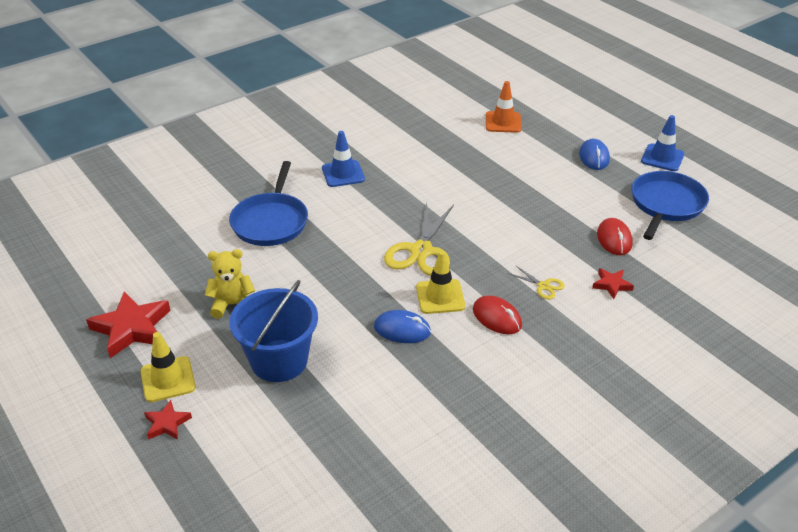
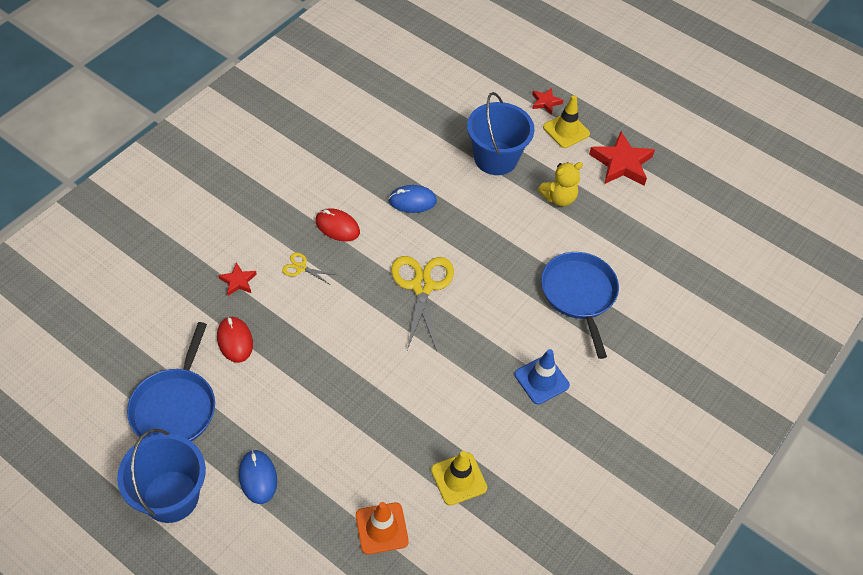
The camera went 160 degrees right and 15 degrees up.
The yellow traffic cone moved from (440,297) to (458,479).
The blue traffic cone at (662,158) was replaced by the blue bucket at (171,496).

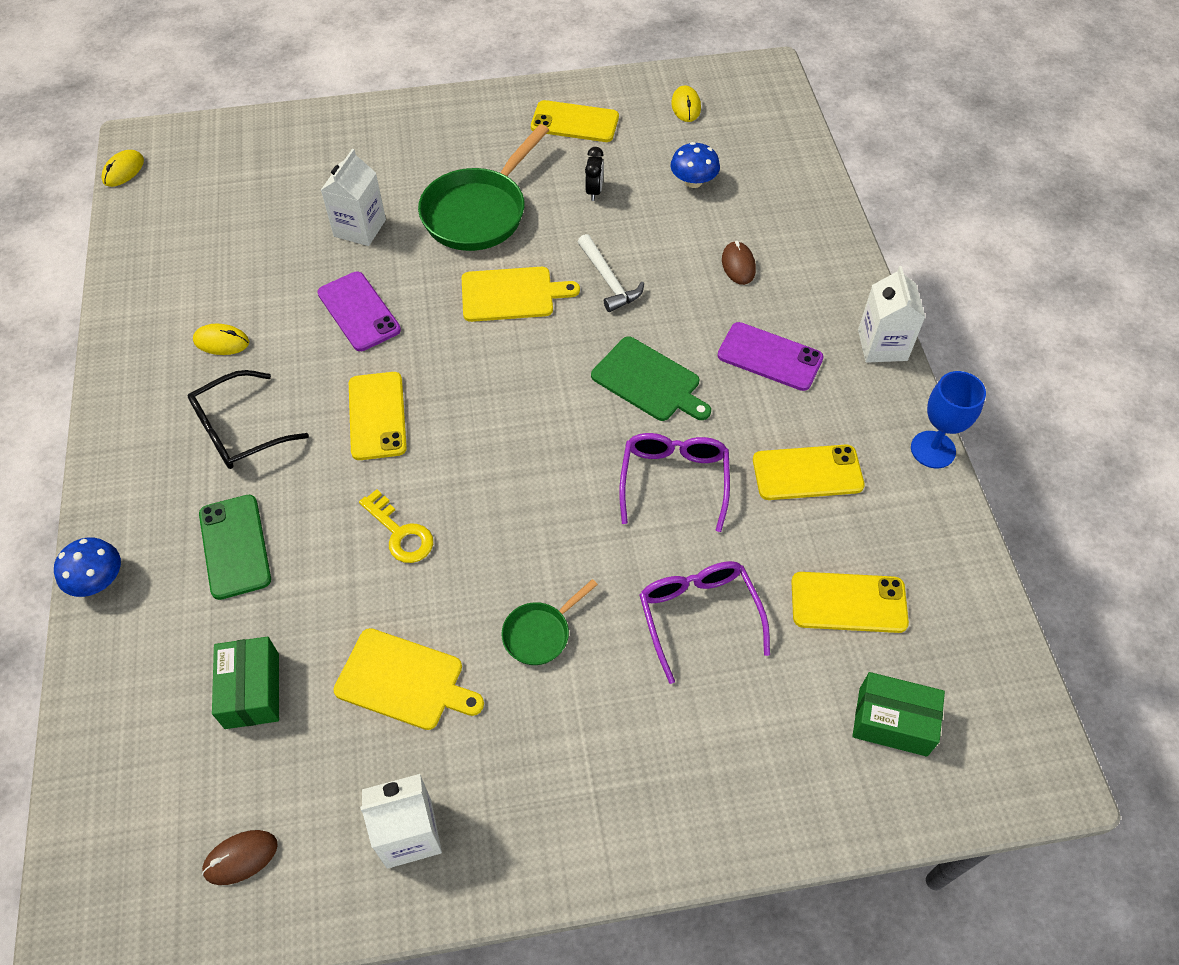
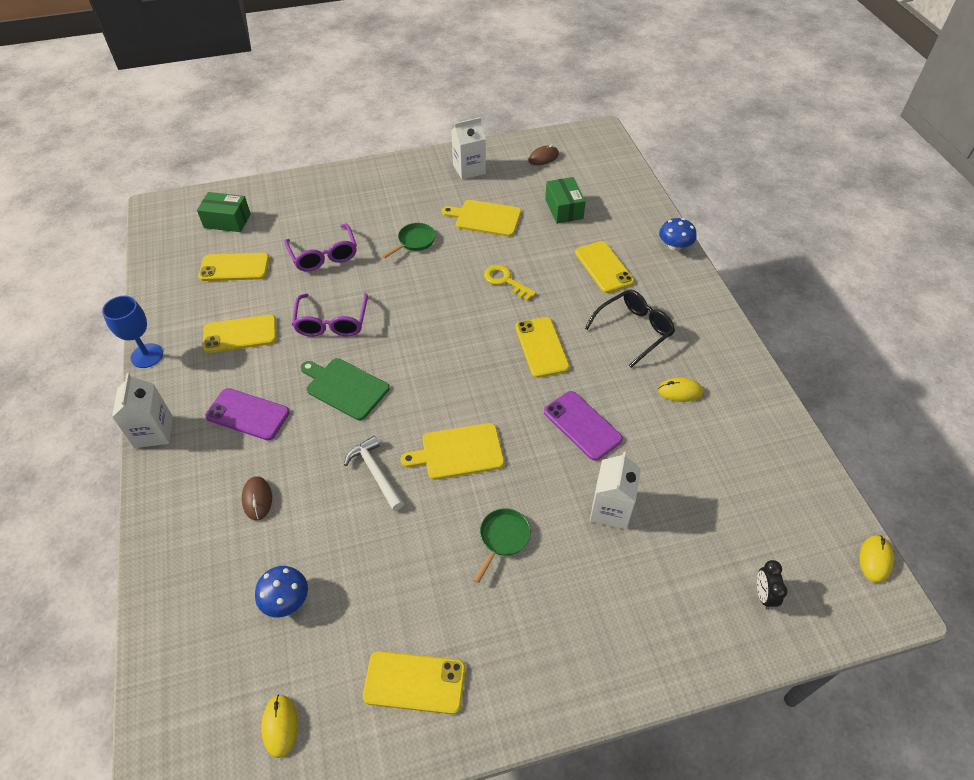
The camera went 175 degrees right and 5 degrees down.
The black clock moved from (594,191) to (763,595).
The green phone at (235,546) became the yellow phone at (604,267).
The green pan at (478,212) changed to 0.50 times the size.

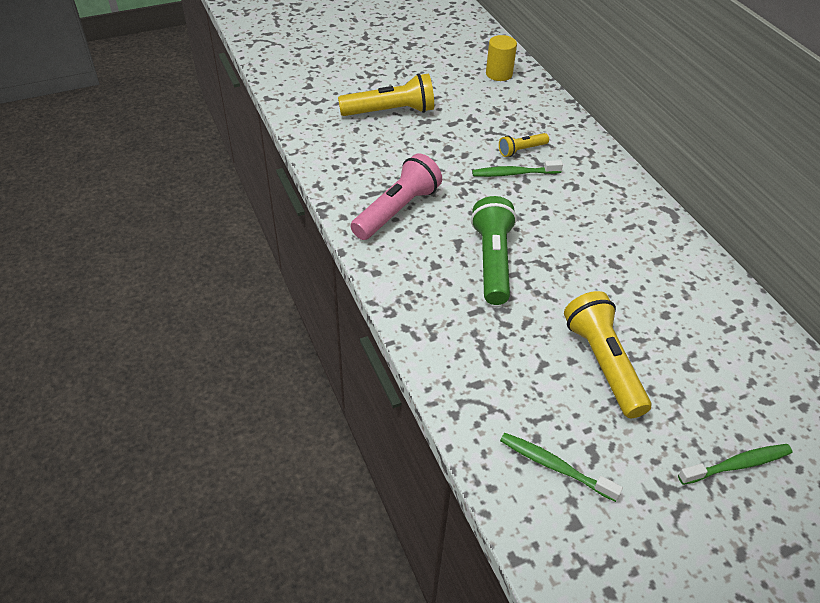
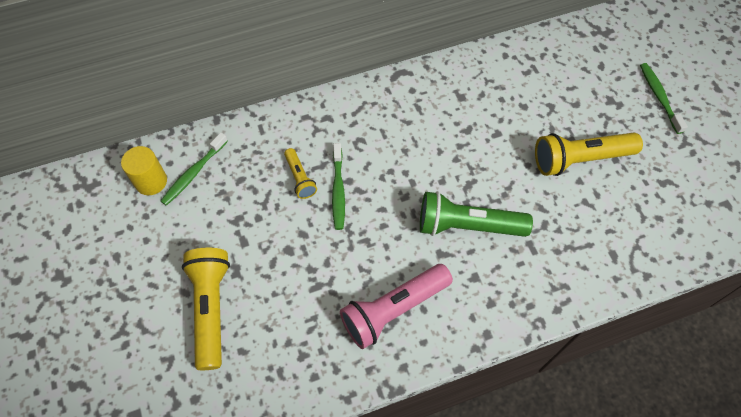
The camera went 85 degrees left and 15 degrees up.
The green toothbrush moved from (554,466) to (193,173).
The pink flashlight at (397,210) turned 75 degrees counterclockwise.

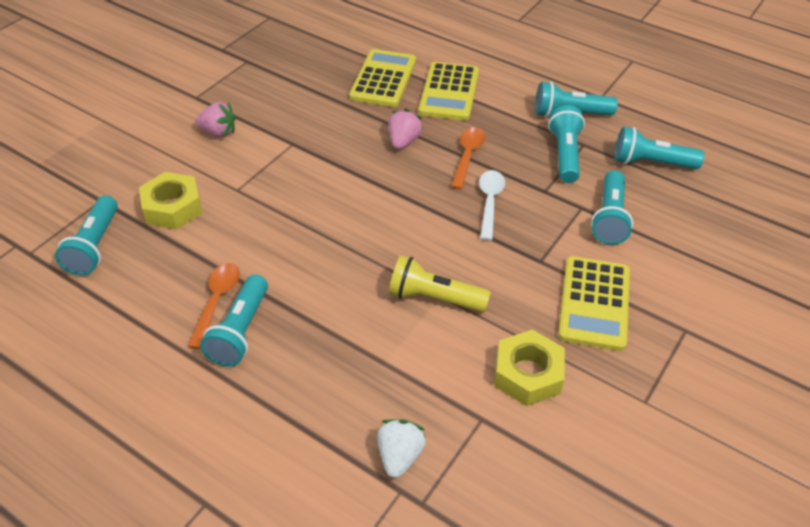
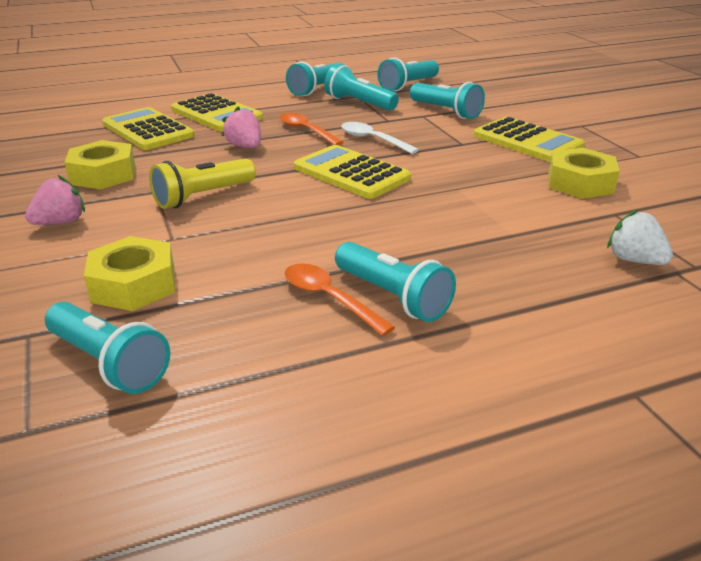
The camera went 55 degrees left and 15 degrees down.
The yellow nut at (103,174) appeared.
The yellow calculator at (351,173) appeared.
The yellow flashlight moved from (434,298) to (203,196).

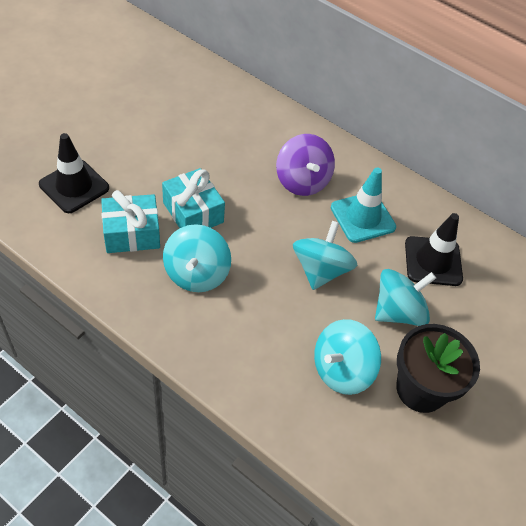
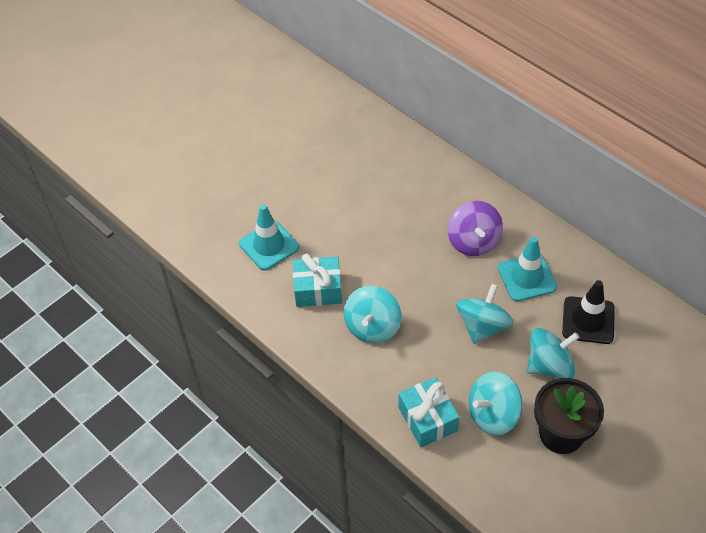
The camera went 15 degrees right and 0 degrees up.
The turquoise gift moved from (193,212) to (428,419).
The black traffic cone at (74,186) became the turquoise traffic cone at (269,245).

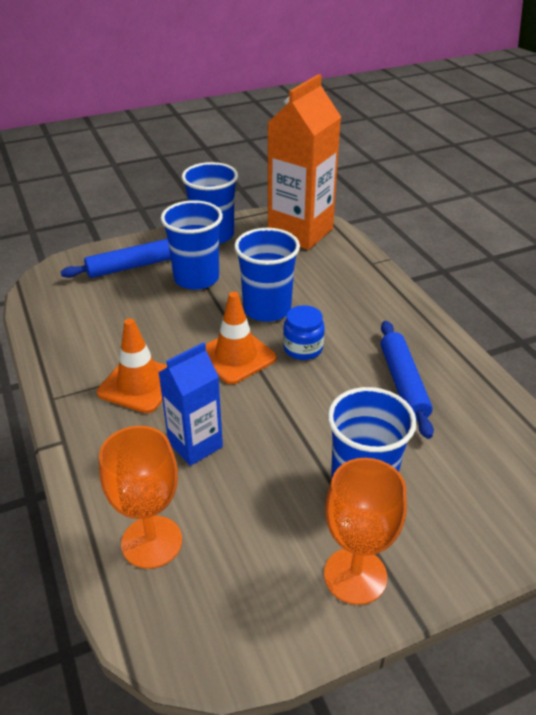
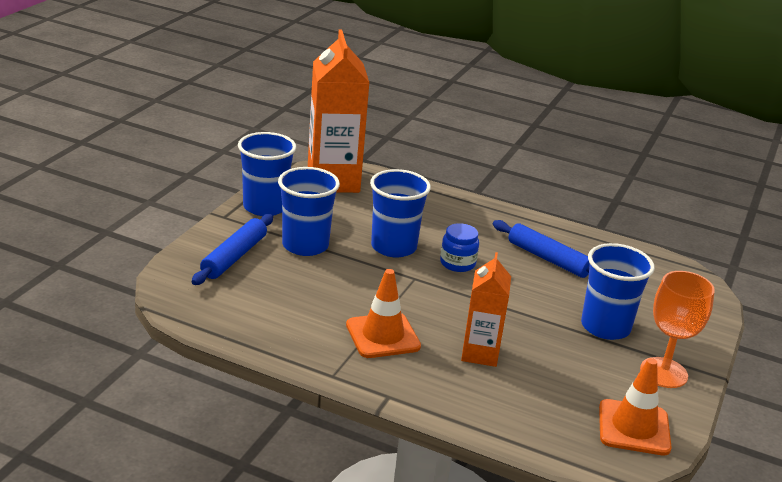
The camera went 45 degrees left and 10 degrees down.
The orange goblet at (151,542) disappeared.
The orange traffic cone moved from (236,356) to (634,428).
The blue carton at (195,445) became the orange carton at (480,353).

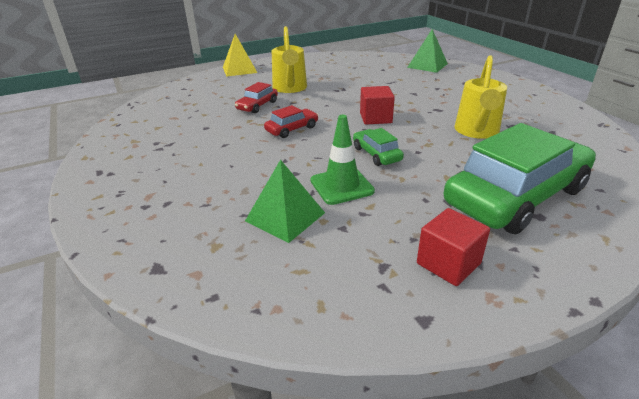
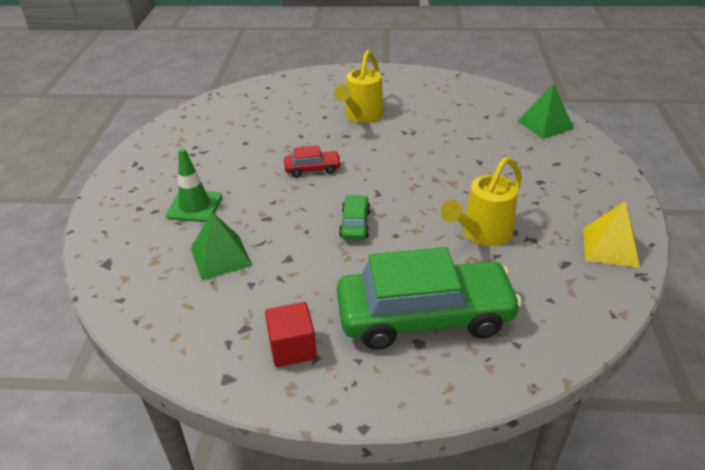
The camera went 30 degrees right and 5 degrees up.
The red car at (257,106) disappeared.
The red cube at (375,118) disappeared.
The yellow pyramid moved from (239,69) to (610,247).
The green traffic cone moved from (341,186) to (195,206).

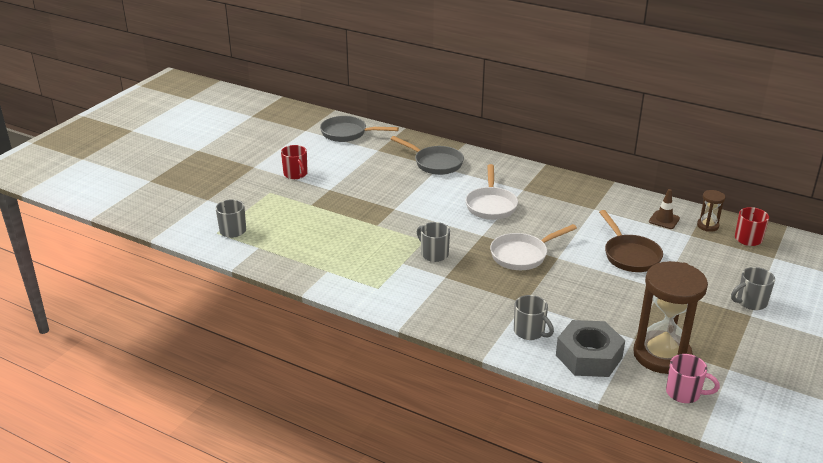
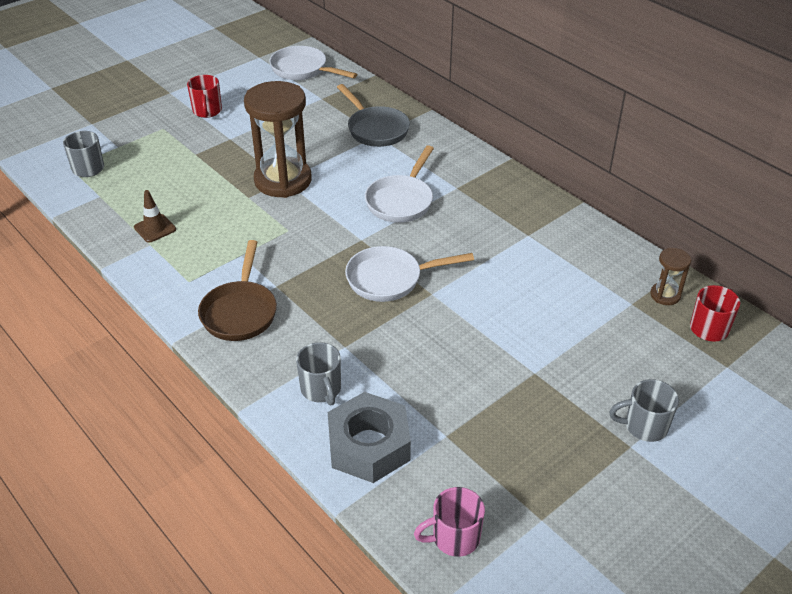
The camera went 20 degrees right and 10 degrees up.
The grey mug at (434,254) disappeared.
The brown pan moved from (630,255) to (240,312).
The brown hourglass moved from (661,355) to (283,180).
The brown traffic cone moved from (664,220) to (155,228).
The grey pan at (347,133) became the white pan at (303,70).
The pink mug at (684,393) turned 120 degrees clockwise.

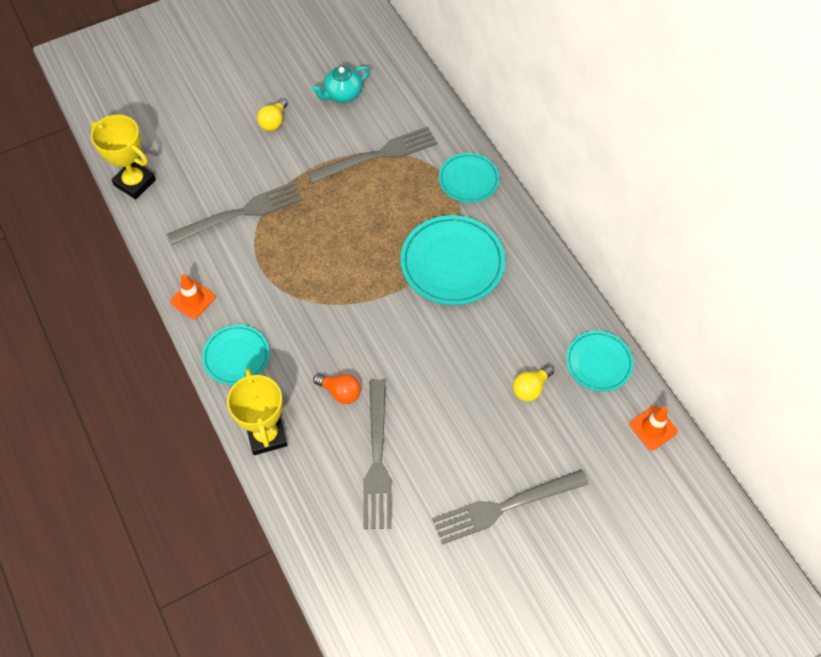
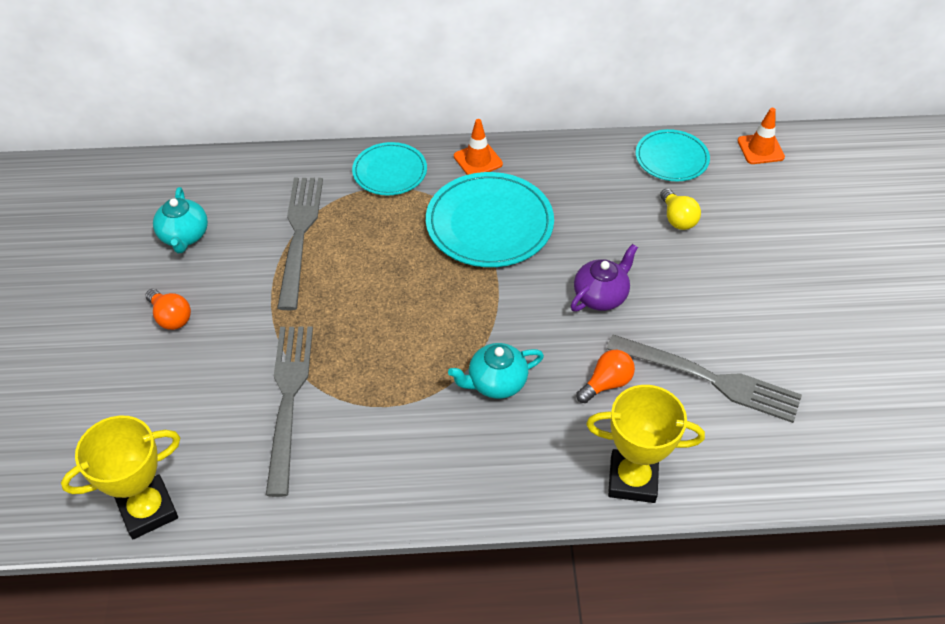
The camera went 65 degrees left and 10 degrees down.
The turquoise plate at (236,356) disappeared.
The grey fork at (503,507) disappeared.
The turquoise teapot at (496,382) appeared.
The purple teapot at (601,296) appeared.
The orange traffic cone moved from (193,299) to (478,160).
The yellow light bulb at (273,122) became the orange light bulb at (171,317).

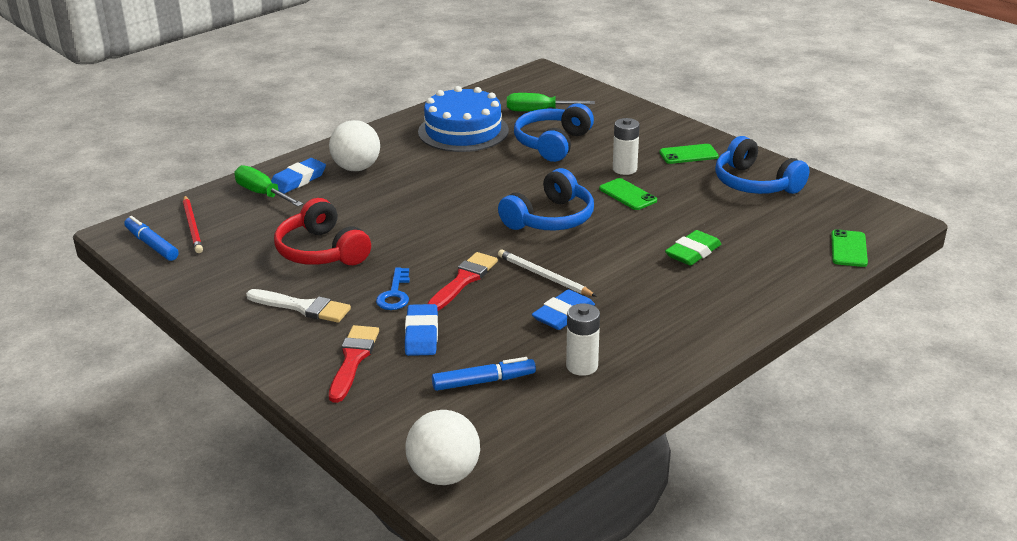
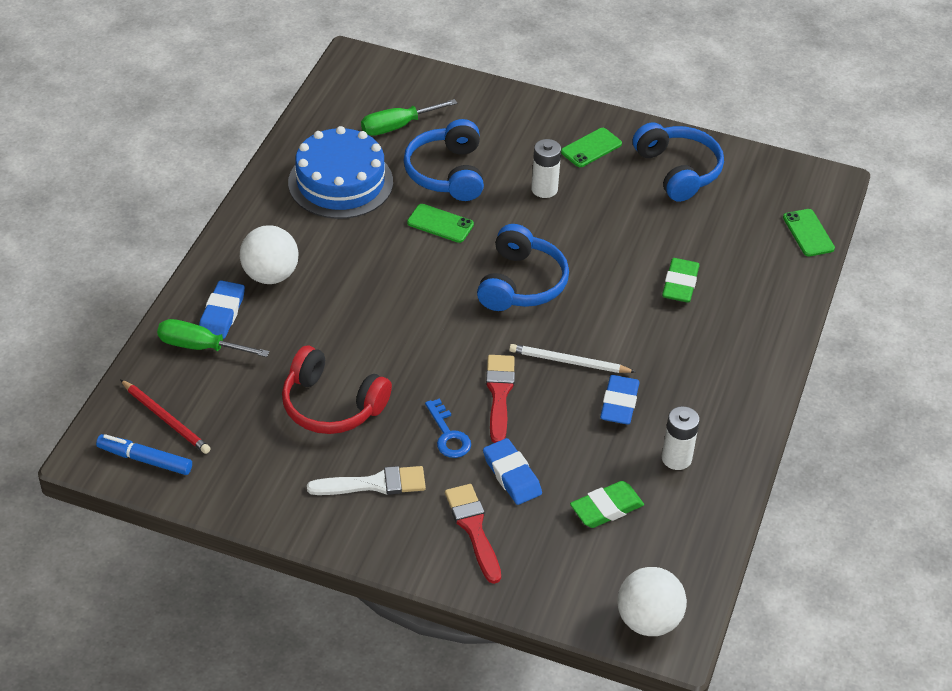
The camera went 30 degrees left and 15 degrees up.
The green phone moved from (628,195) to (440,223).
The blue marker at (483,381) was replaced by the green eraser at (606,508).
The blue headphones at (755,183) turned 135 degrees counterclockwise.

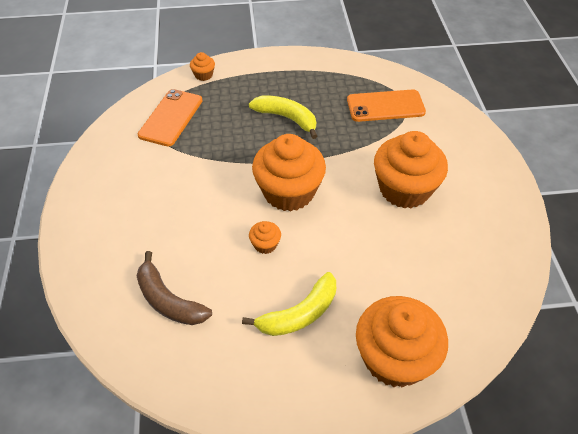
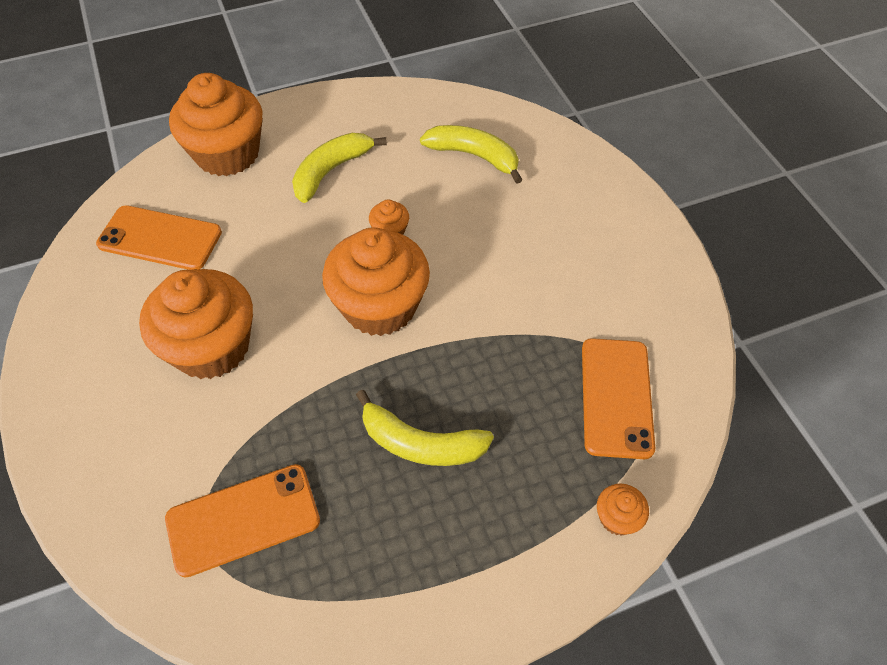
The camera went 165 degrees right and 5 degrees up.
The orange phone at (160,238) appeared.
The brown banana at (168,300) became the yellow banana at (474,156).

